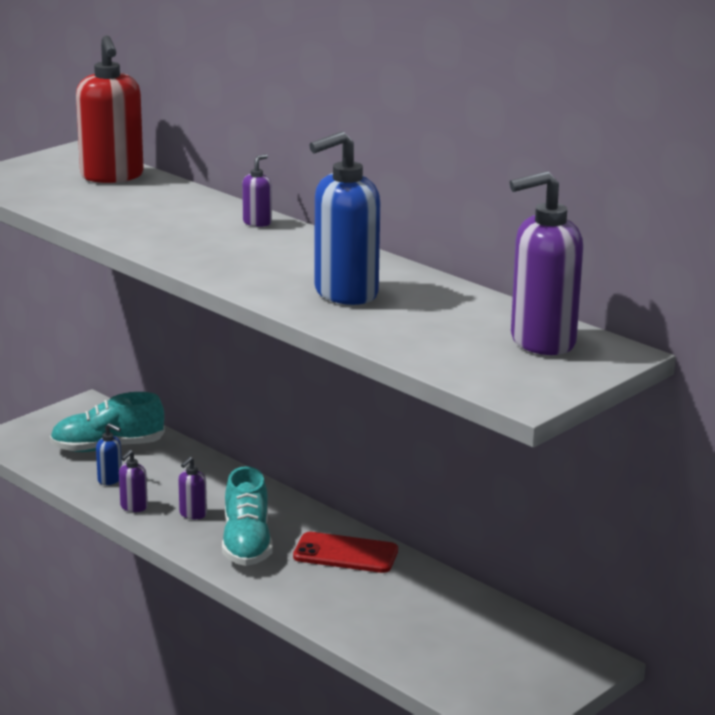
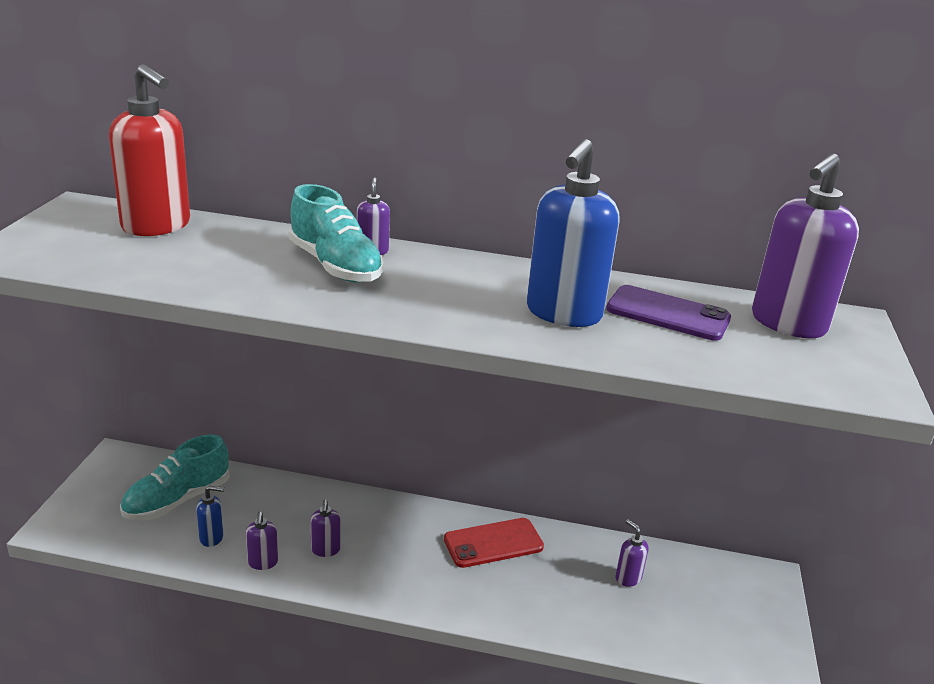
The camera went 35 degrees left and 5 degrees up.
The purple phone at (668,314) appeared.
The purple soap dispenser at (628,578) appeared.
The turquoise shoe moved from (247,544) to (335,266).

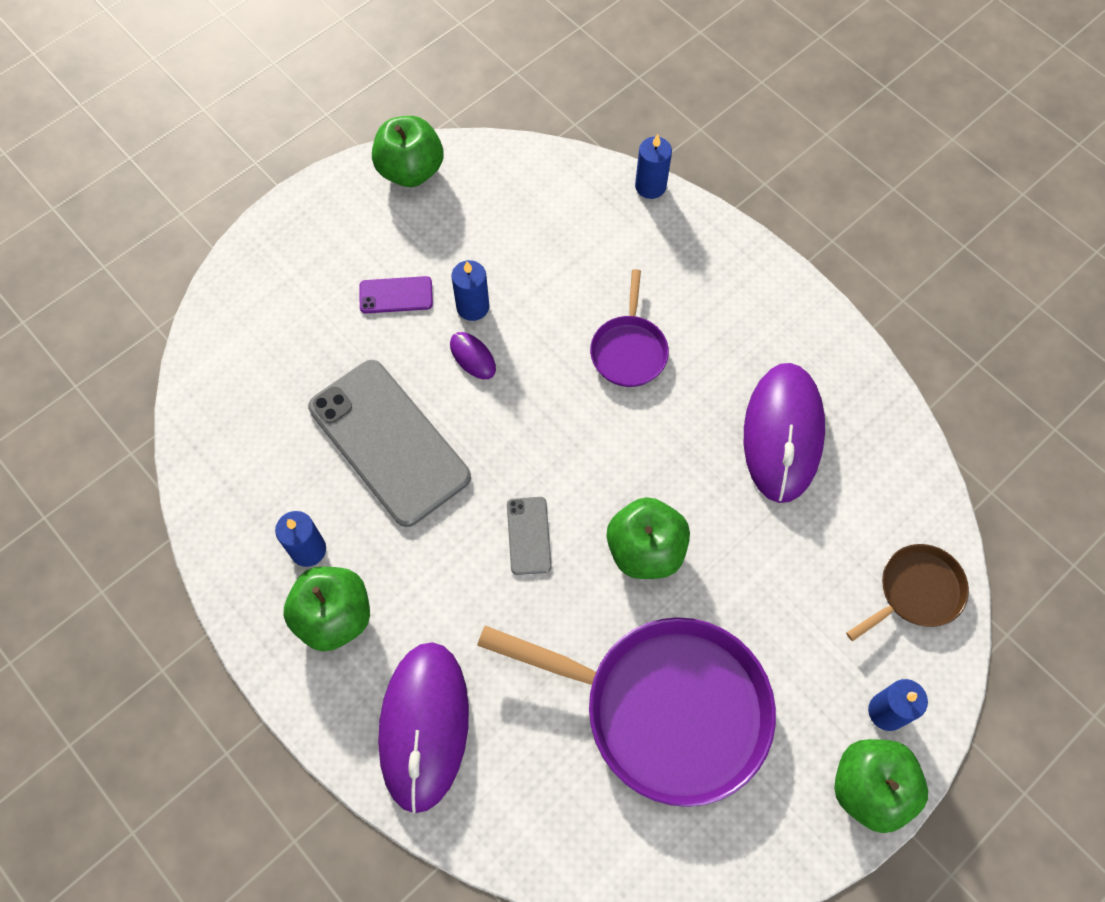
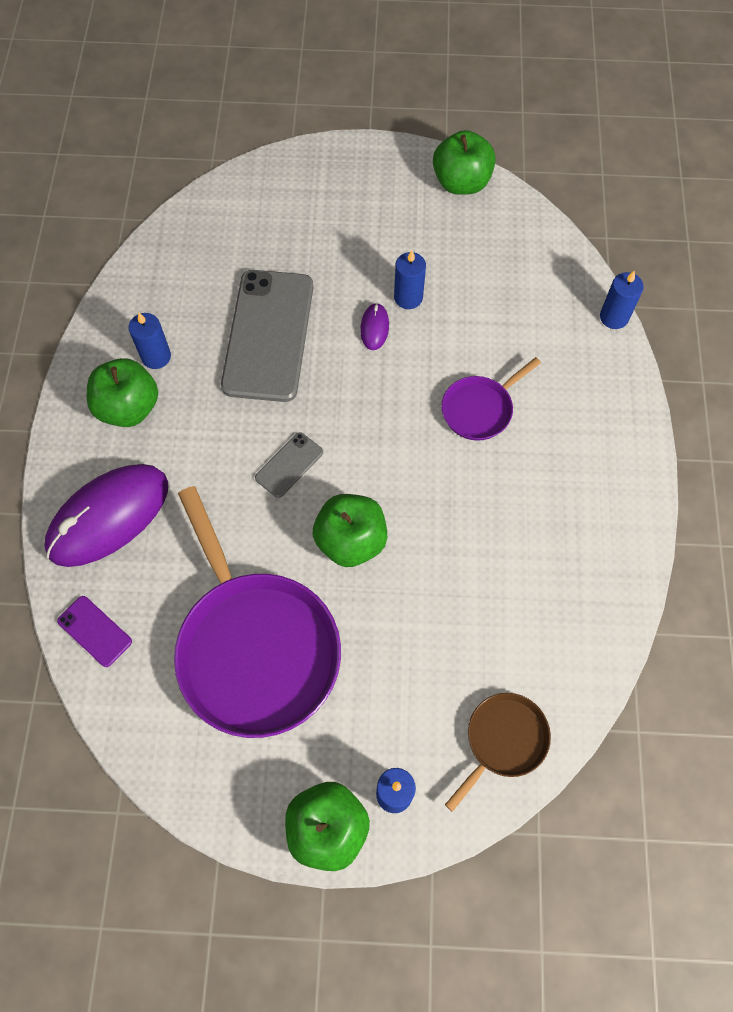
The camera went 45 degrees right and 0 degrees up.
The purple mouse at (782,434) disappeared.
The purple phone moved from (396,295) to (94,631).
The brown pan at (916,592) turned 60 degrees counterclockwise.

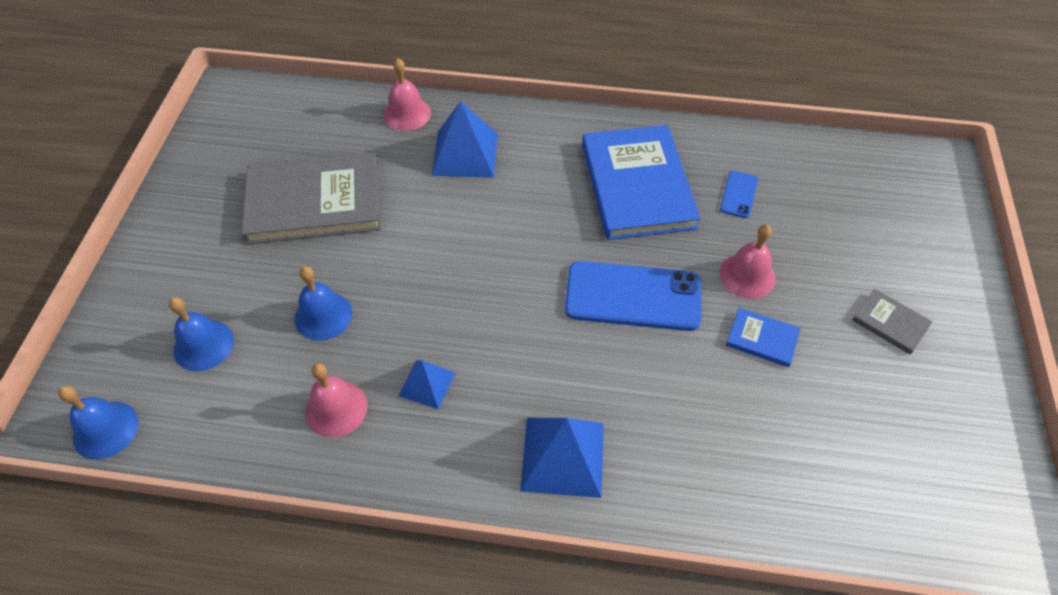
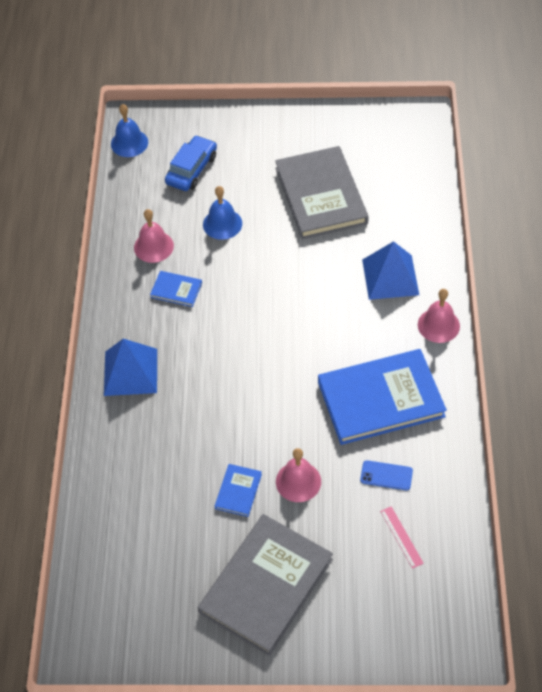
The camera went 85 degrees right and 0 degrees up.
The blue phone at (633,296) disappeared.
The pink ruler at (401,537) appeared.
The pink bell moved from (407,113) to (438,325).
The blue bell at (203,345) was replaced by the blue car at (192,169).
The blue pyramid at (427,384) was replaced by the blue book at (176,290).
The grey book at (890,323) changed to 2.31 times the size.

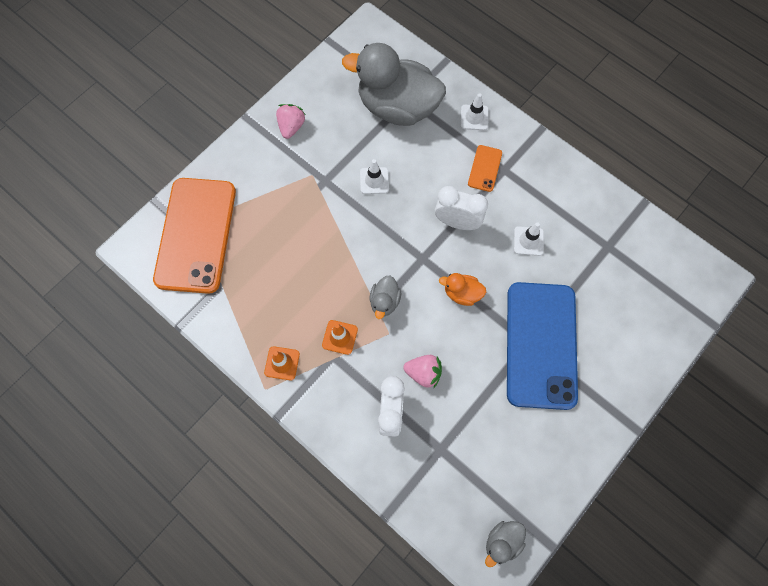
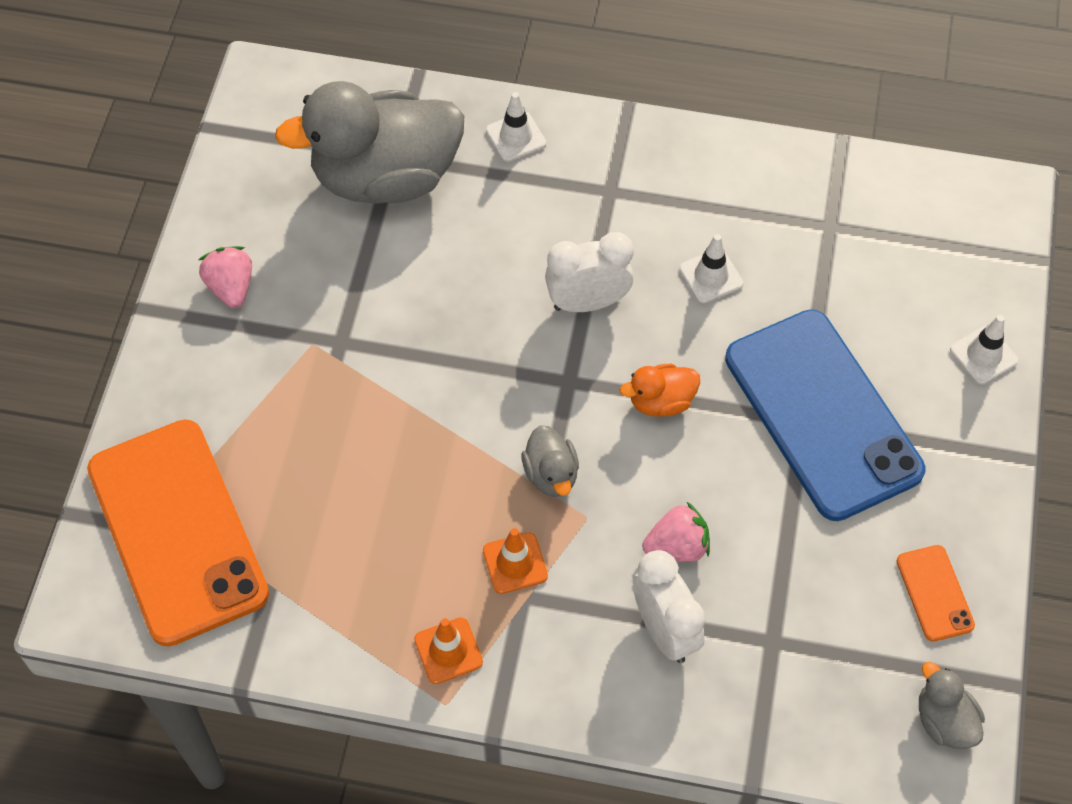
The camera went 30 degrees left and 10 degrees down.
The white traffic cone moved from (374,180) to (983,355).
The orange phone moved from (485,168) to (934,593).
The grey duck at (502,542) turned 135 degrees clockwise.

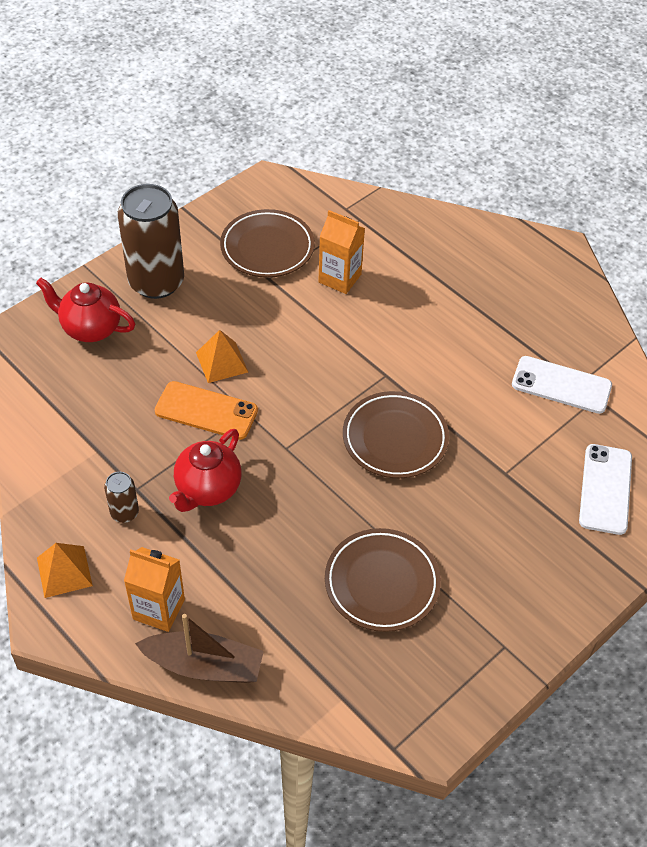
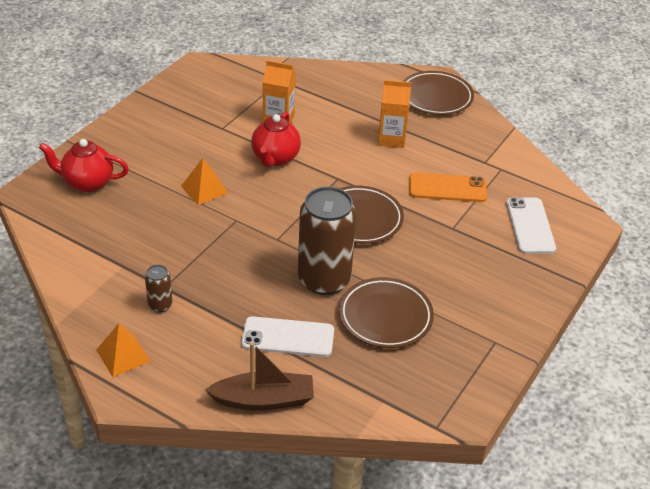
The camera went 15 degrees left and 10 degrees down.
The brown can moved from (156,282) to (324,279).
The orange carton moved from (159,609) to (391,139).
The orange phone moved from (206,411) to (447,188).
The red teapot moved from (207,489) to (275,158).
The brown plate moved from (267,248) to (436,97).
The white phone moved from (561,385) to (288,337).

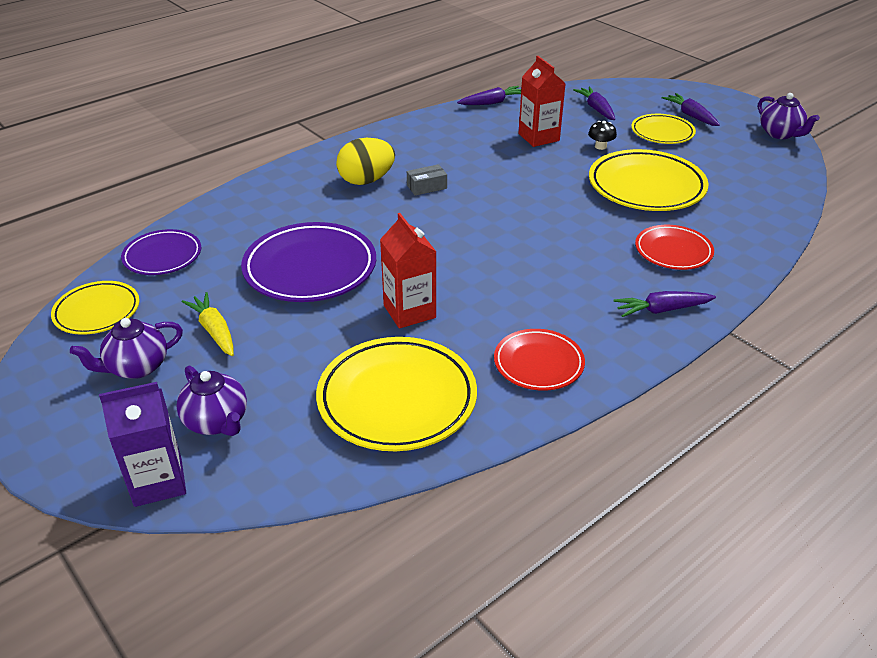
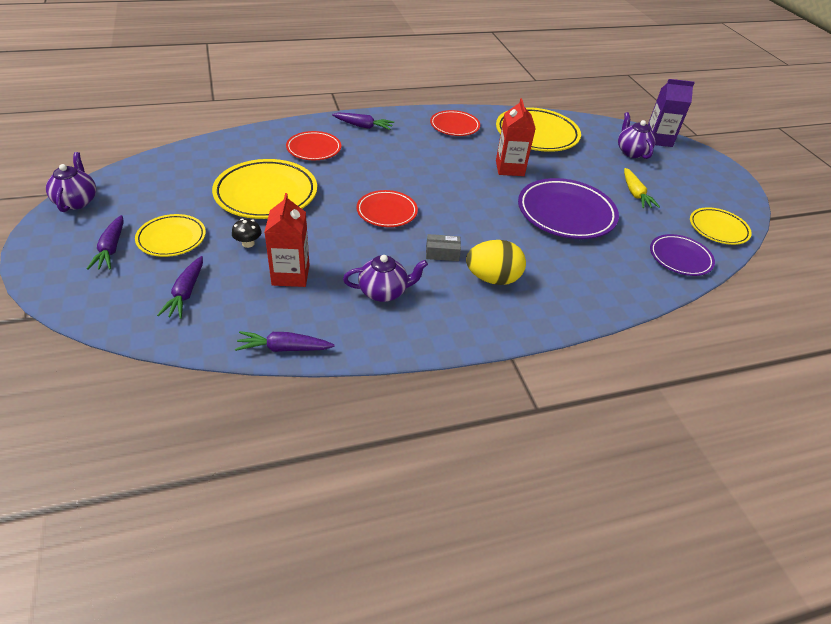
The camera went 160 degrees left and 5 degrees up.
The red plate at (387,212) appeared.
The purple teapot moved from (136,367) to (384,292).

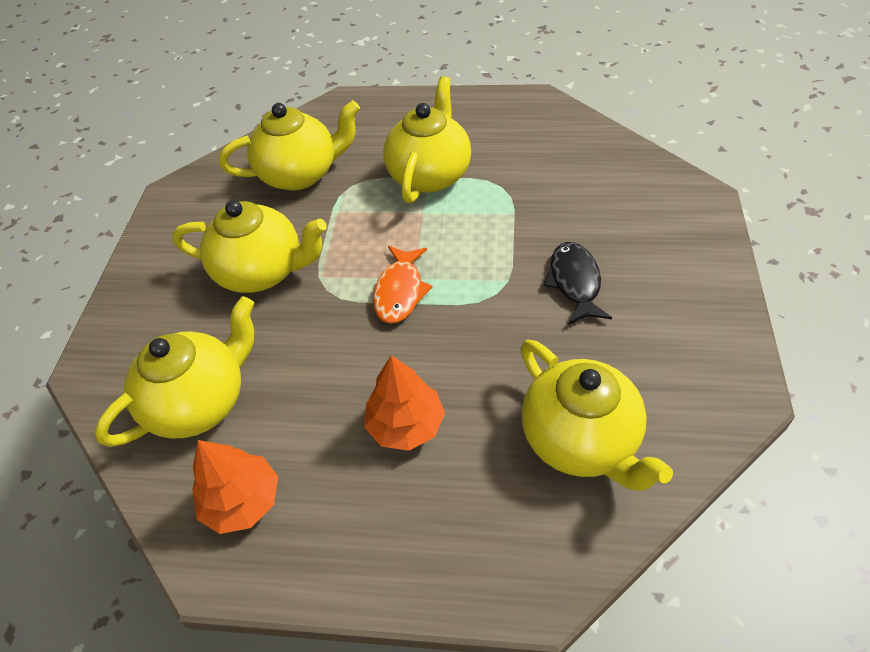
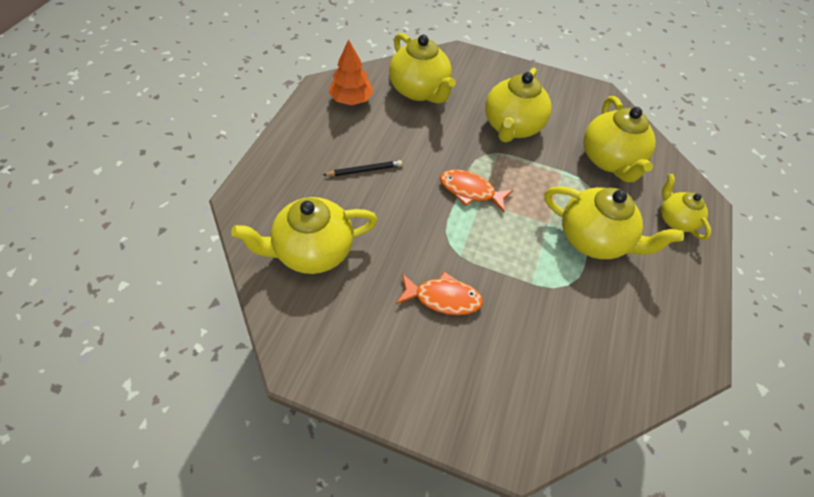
The camera went 95 degrees right and 5 degrees up.
The yellow teapot at (675,219) appeared.
The orange tree at (406,425) was replaced by the black pencil at (364,170).
The black fish at (575,282) became the orange fish at (443,298).

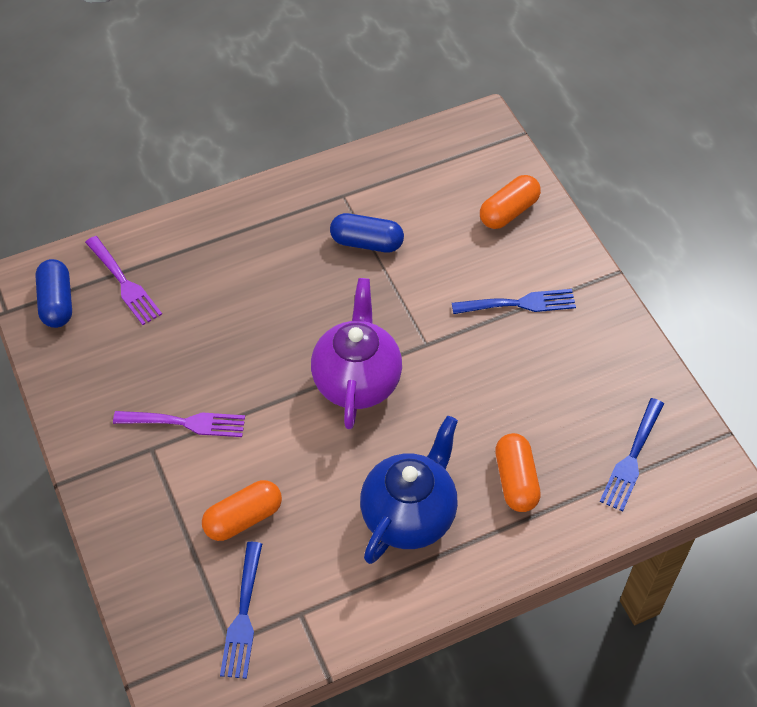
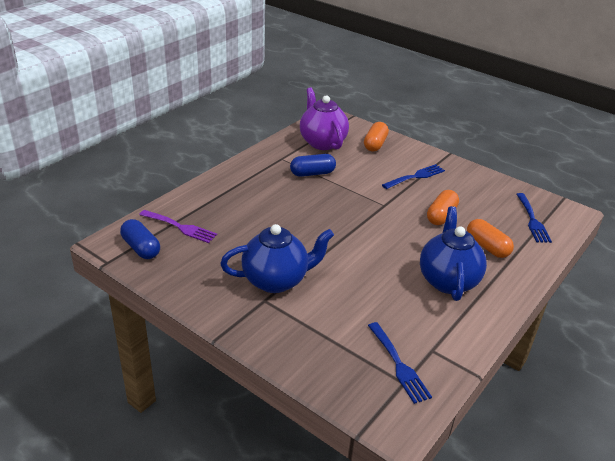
The camera went 30 degrees left and 20 degrees down.
The orange capsule moved from (243,518) to (441,216).
The purple teapot moved from (357,381) to (322,142).
The purple fork at (186,423) was replaced by the blue teapot at (276,280).

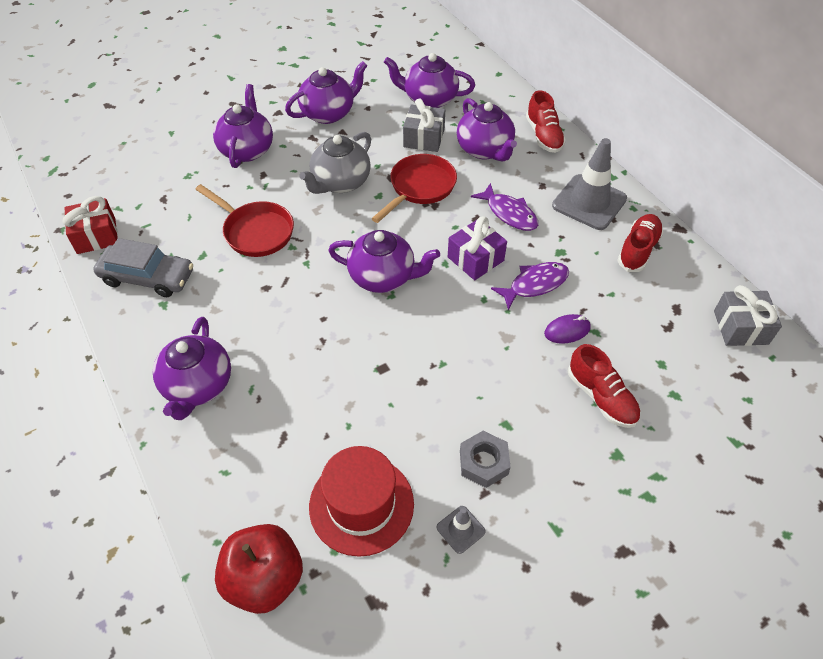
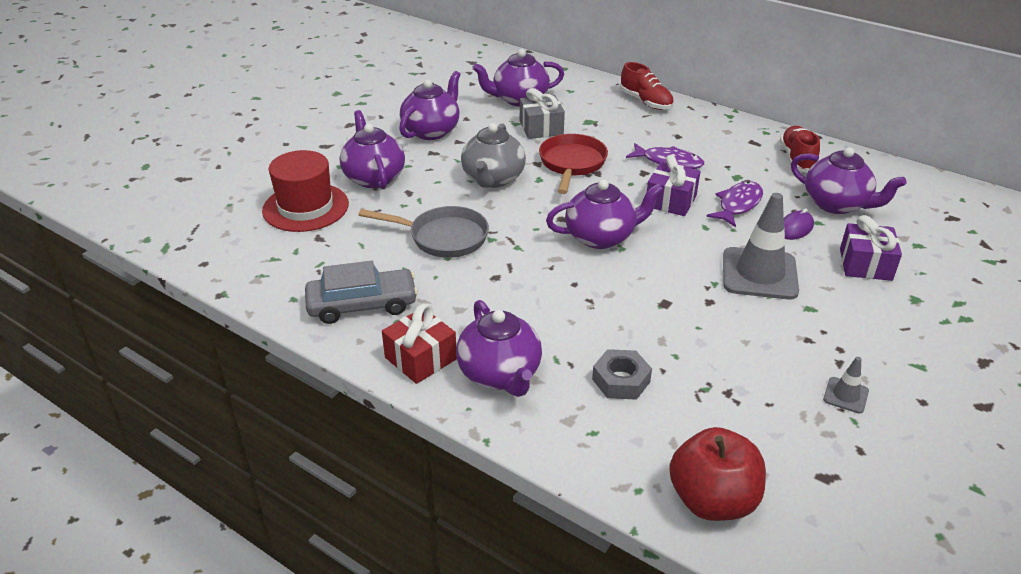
The camera went 25 degrees left and 15 degrees down.
The grey gift at (740,327) disappeared.
The red gift moved from (96,236) to (420,358).
The red hat moved from (361,504) to (305,207).
The purple teapot moved from (485,150) to (836,204).
The grey nut moved from (483,462) to (621,380).
The grey traffic cone moved from (589,202) to (759,274).
The red shoe at (601,397) was replaced by the purple gift at (865,264).
The red pan at (255,231) became the grey pan at (443,237).

